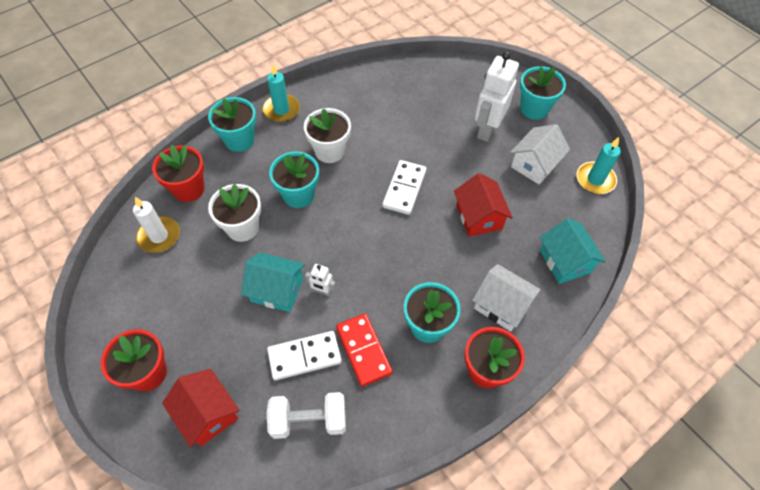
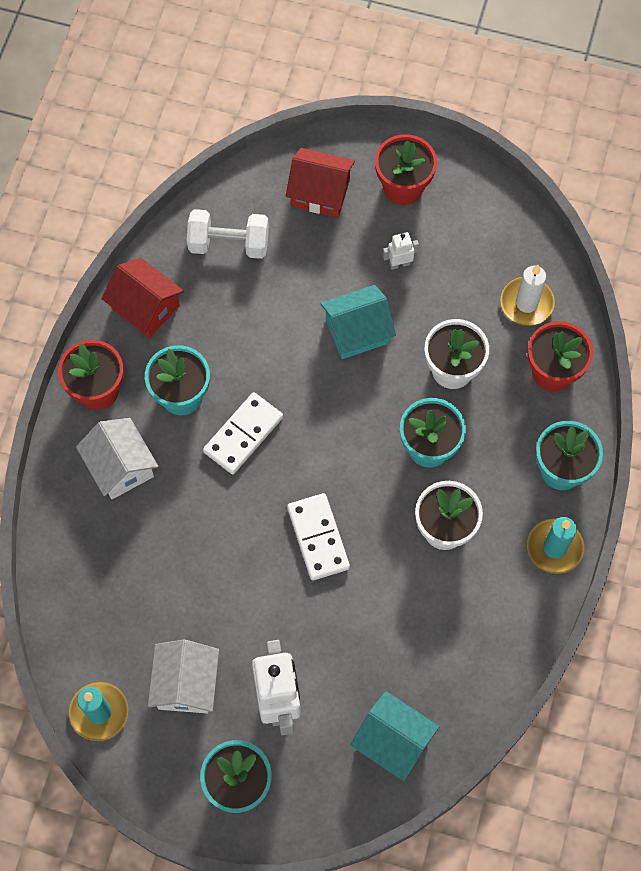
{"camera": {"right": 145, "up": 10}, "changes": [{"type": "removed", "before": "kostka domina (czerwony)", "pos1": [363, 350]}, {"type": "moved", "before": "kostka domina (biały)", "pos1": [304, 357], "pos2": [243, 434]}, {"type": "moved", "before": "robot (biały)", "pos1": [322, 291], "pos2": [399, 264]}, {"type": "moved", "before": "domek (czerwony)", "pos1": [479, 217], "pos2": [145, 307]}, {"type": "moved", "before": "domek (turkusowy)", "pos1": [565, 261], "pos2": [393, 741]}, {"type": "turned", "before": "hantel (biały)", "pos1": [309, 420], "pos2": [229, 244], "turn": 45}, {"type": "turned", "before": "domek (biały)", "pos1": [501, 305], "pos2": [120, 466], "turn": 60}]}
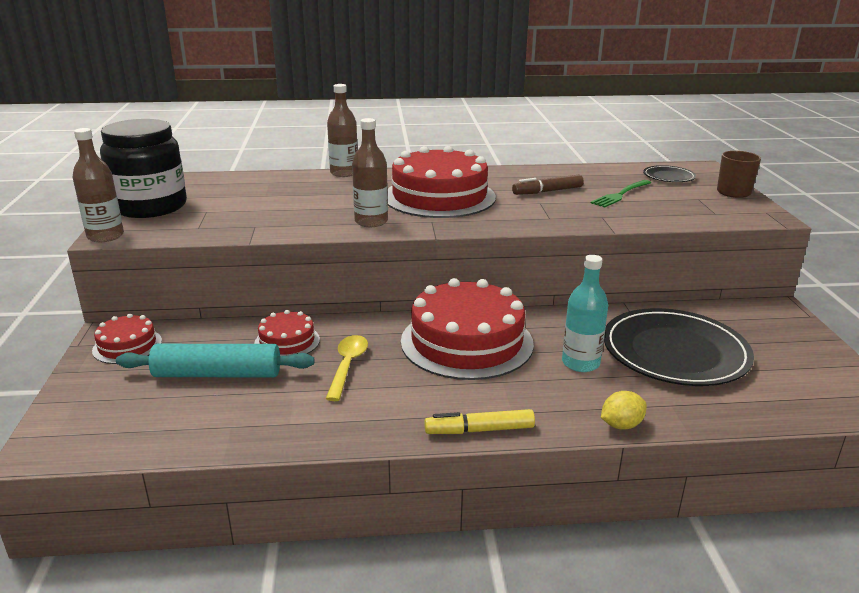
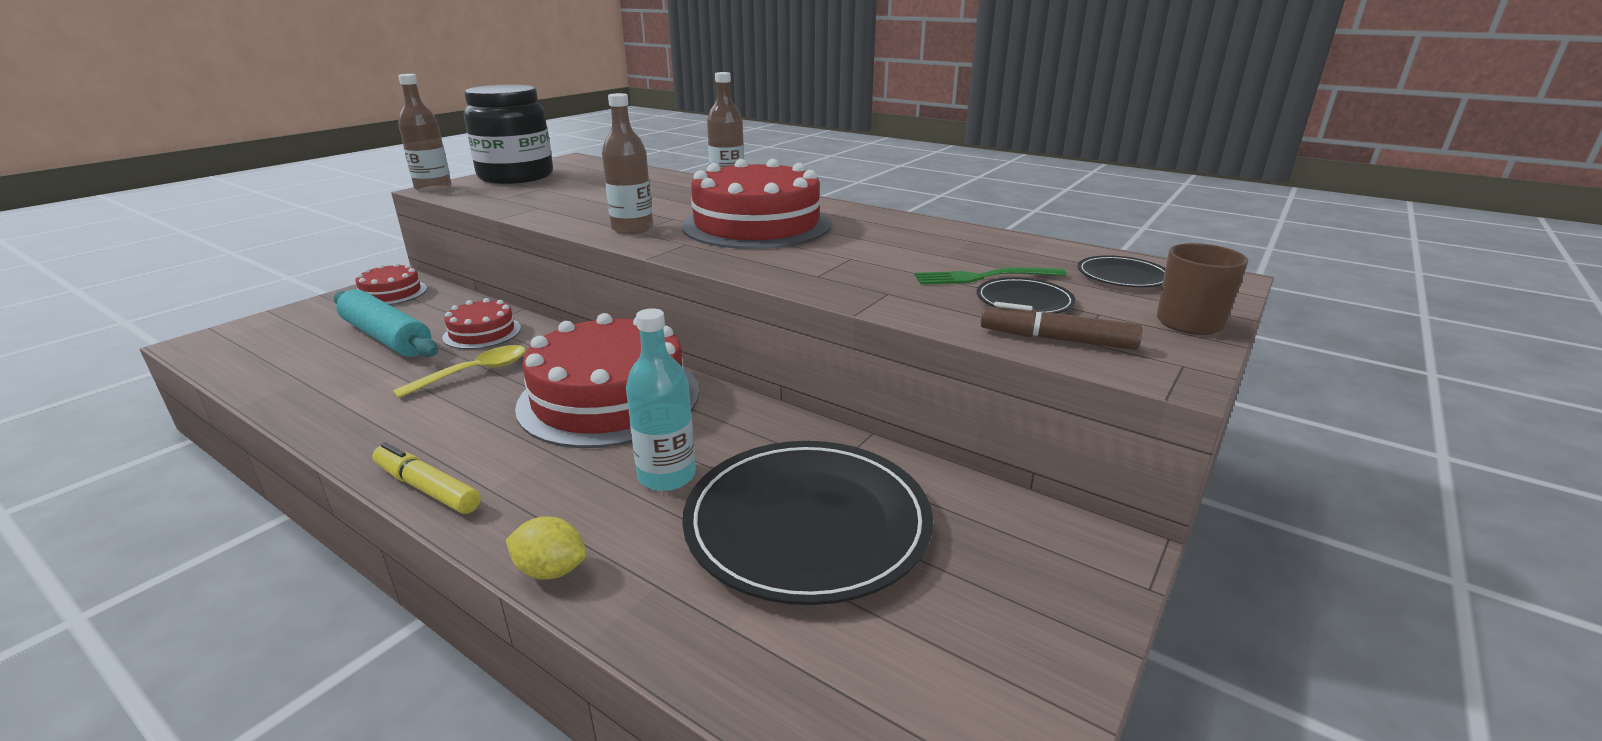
{"camera": {"right": 40, "up": 0}, "changes": [{"type": "added", "after": "talerz (czarny)", "pos2": [1024, 301]}, {"type": "moved", "before": "flamaster (brązowy)", "pos1": [547, 191], "pos2": [1057, 339]}]}
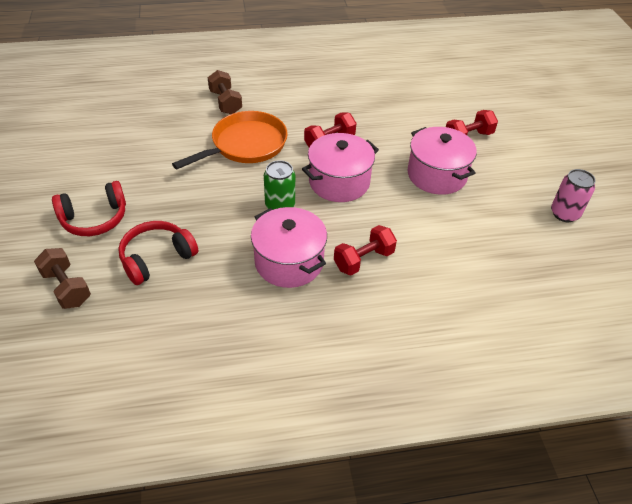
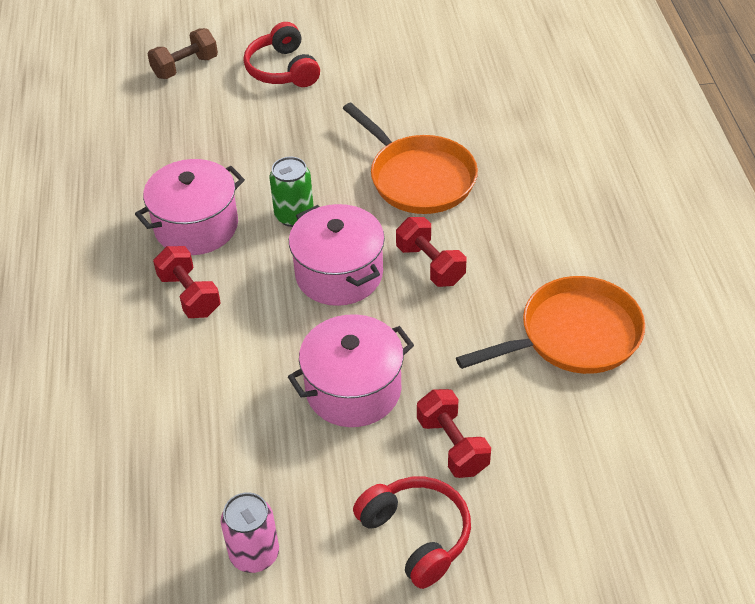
{"camera": {"right": 95, "up": 0}, "changes": [{"type": "removed", "before": "hantel (brązowy)", "pos1": [225, 102]}, {"type": "added", "after": "patelnia (pomarańczowy)", "pos2": [573, 336]}, {"type": "moved", "before": "słuchawki (czerwony)", "pos1": [157, 258], "pos2": [416, 535]}]}
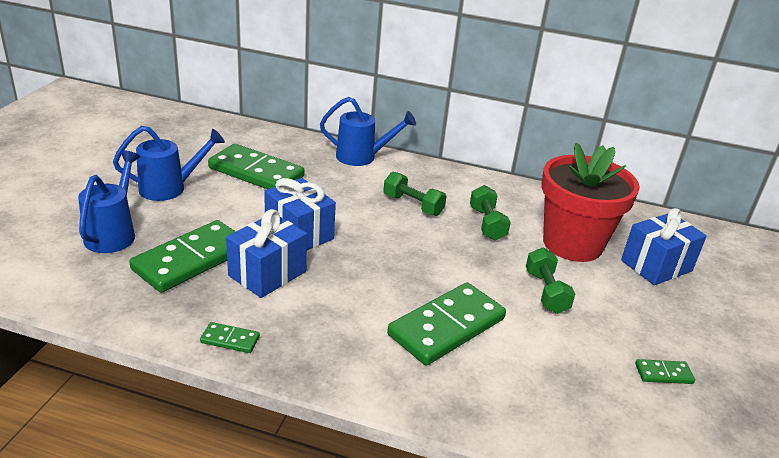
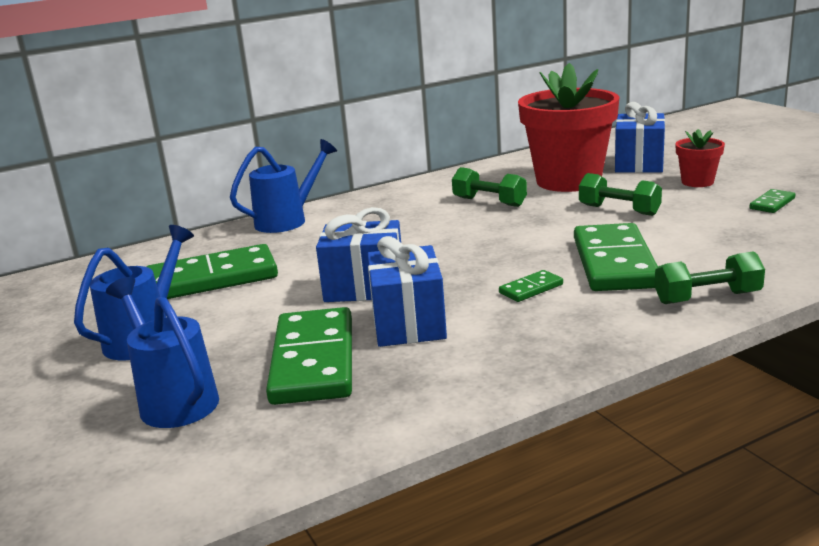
{"camera": {"right": -40, "up": -10}, "changes": [{"type": "added", "after": "doniczka (czerwony)", "pos2": [697, 182]}, {"type": "moved", "before": "kostka domina (zielony)", "pos1": [230, 340], "pos2": [531, 289]}, {"type": "moved", "before": "hantel (zielony)", "pos1": [413, 205], "pos2": [707, 298]}]}
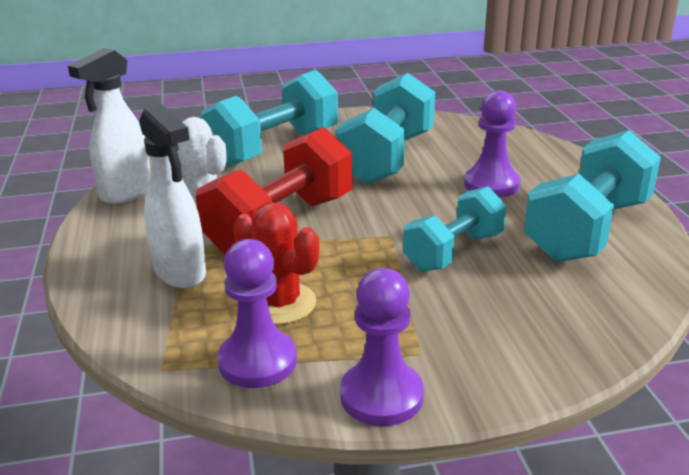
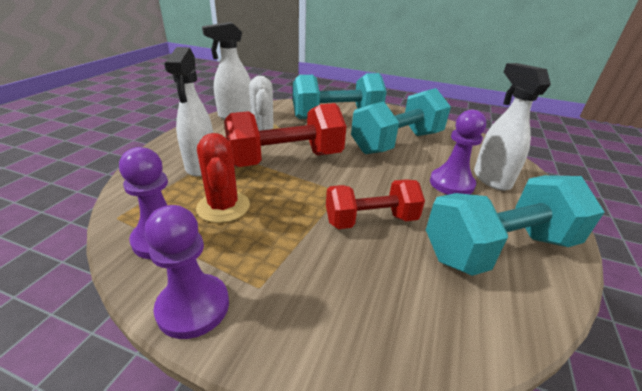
{"camera": {"right": 30, "up": 5}, "changes": [{"type": "added", "after": "spryskiwacz (biały)", "pos2": [491, 179]}, {"type": "recoloured", "before": "hantel (turkusowy)", "after": "hantel (czerwony)", "pos1": [453, 252], "pos2": [371, 220]}]}
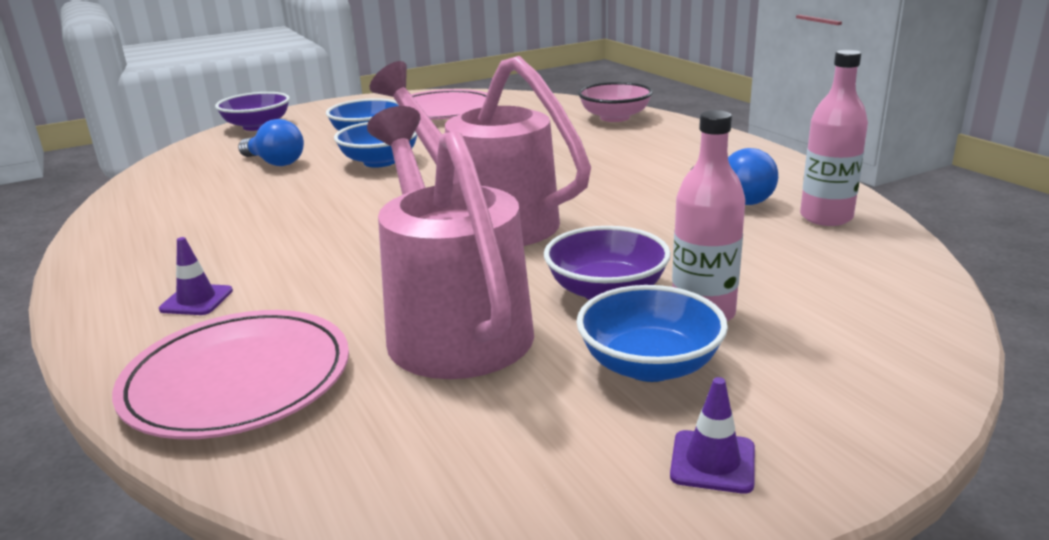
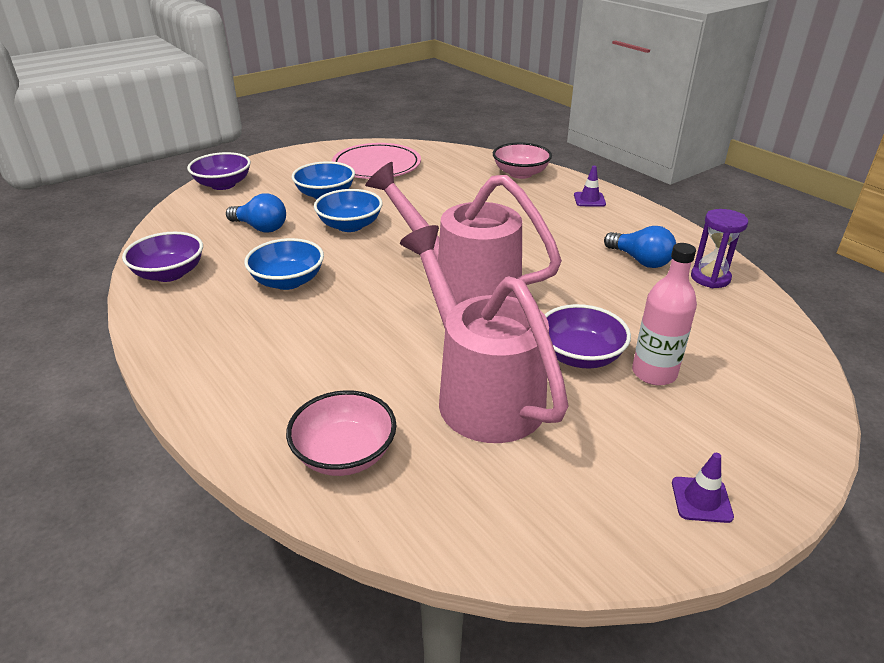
{"camera": {"right": -10, "up": 10}, "changes": [{"type": "added", "after": "miska (fioletowy)", "pos2": [169, 273]}, {"type": "moved", "before": "pachołek (fioletowy)", "pos1": [196, 300], "pos2": [589, 200]}, {"type": "moved", "before": "miska (niebieski)", "pos1": [649, 365], "pos2": [288, 281]}, {"type": "replaced", "before": "talerz (różowy)", "after": "miska (różowy)", "pos1": [238, 380], "pos2": [344, 454]}, {"type": "replaced", "before": "butelka (różowy)", "after": "klepsydra (fioletowy)", "pos1": [826, 217], "pos2": [710, 278]}]}
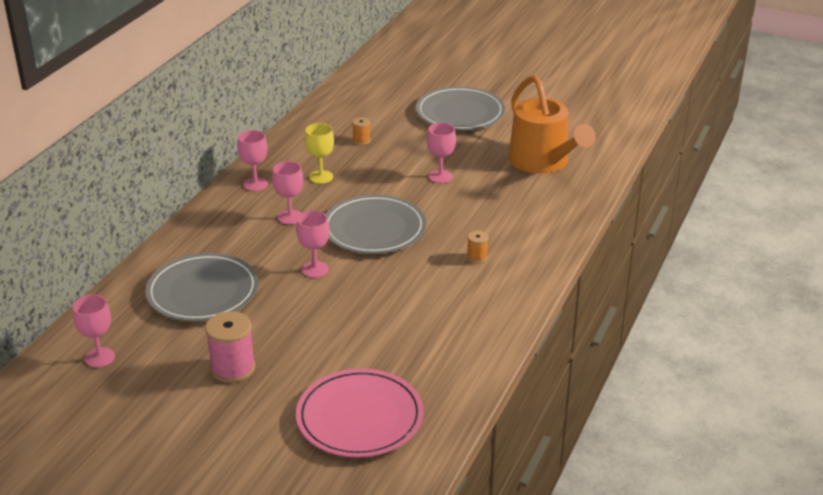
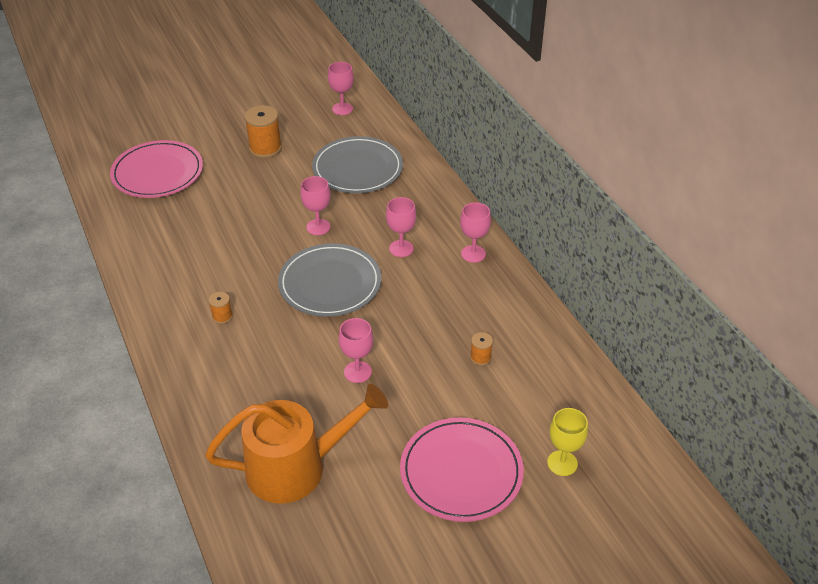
{"camera": {"right": 130, "up": 10}, "changes": [{"type": "moved", "before": "kielich (żółty)", "pos1": [321, 177], "pos2": [562, 463]}, {"type": "recoloured", "before": "szpulka (różowy)", "after": "szpulka (pomarańczowy)", "pos1": [233, 368], "pos2": [265, 148]}, {"type": "recoloured", "before": "talerz (szary)", "after": "talerz (różowy)", "pos1": [460, 113], "pos2": [461, 472]}, {"type": "turned", "before": "konewka (pomarańczowy)", "pos1": [542, 162], "pos2": [295, 467], "turn": 150}]}
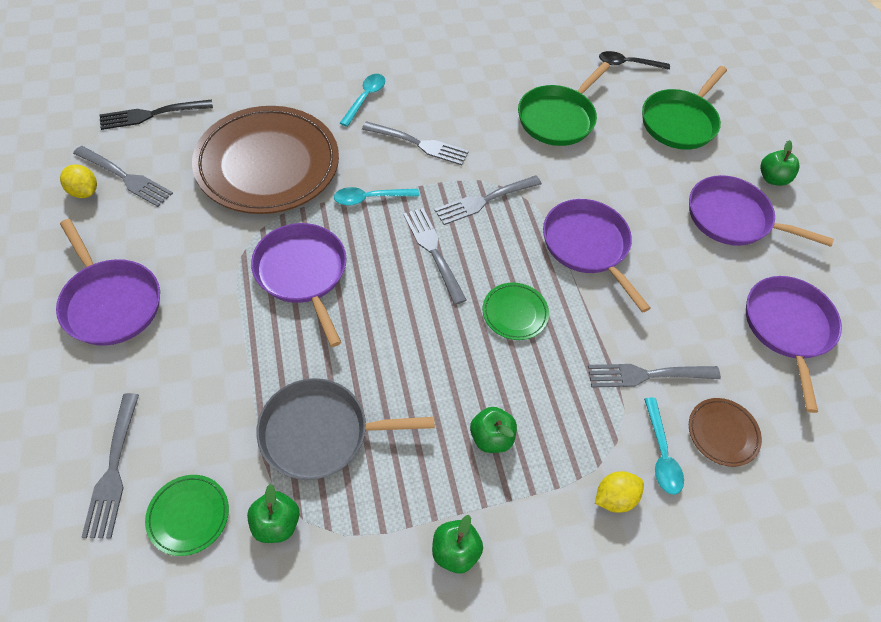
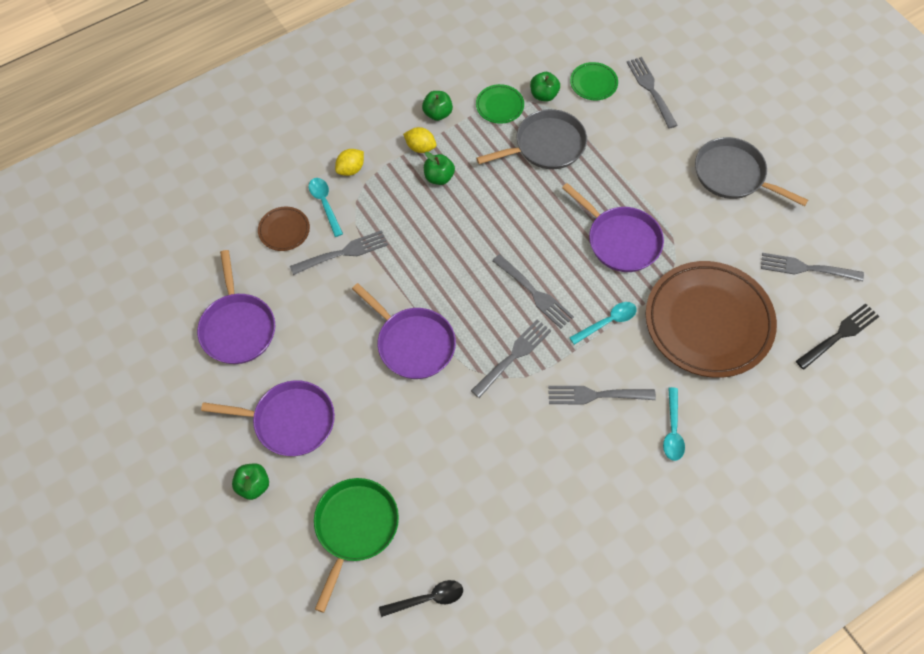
{"camera": {"right": 165, "up": 5}, "changes": [{"type": "removed", "before": "patelnia (zielony)", "pos1": [558, 118]}, {"type": "moved", "before": "cytryna (żółty)", "pos1": [84, 192], "pos2": [420, 147]}, {"type": "moved", "before": "talerz (zielony)", "pos1": [515, 313], "pos2": [499, 106]}, {"type": "recoloured", "before": "patelnia (fioletowy)", "after": "patelnia (szary)", "pos1": [111, 302], "pos2": [733, 175]}]}
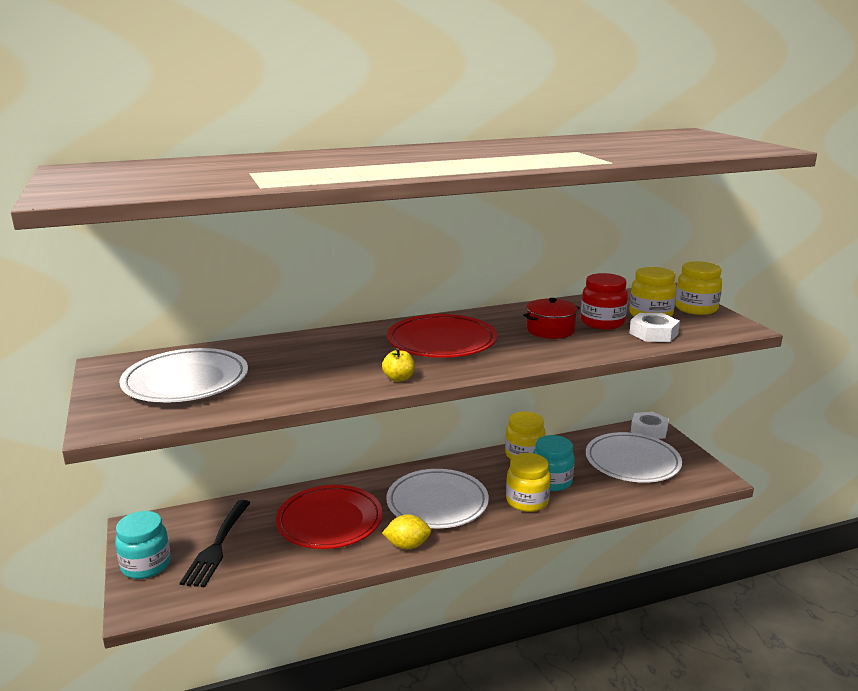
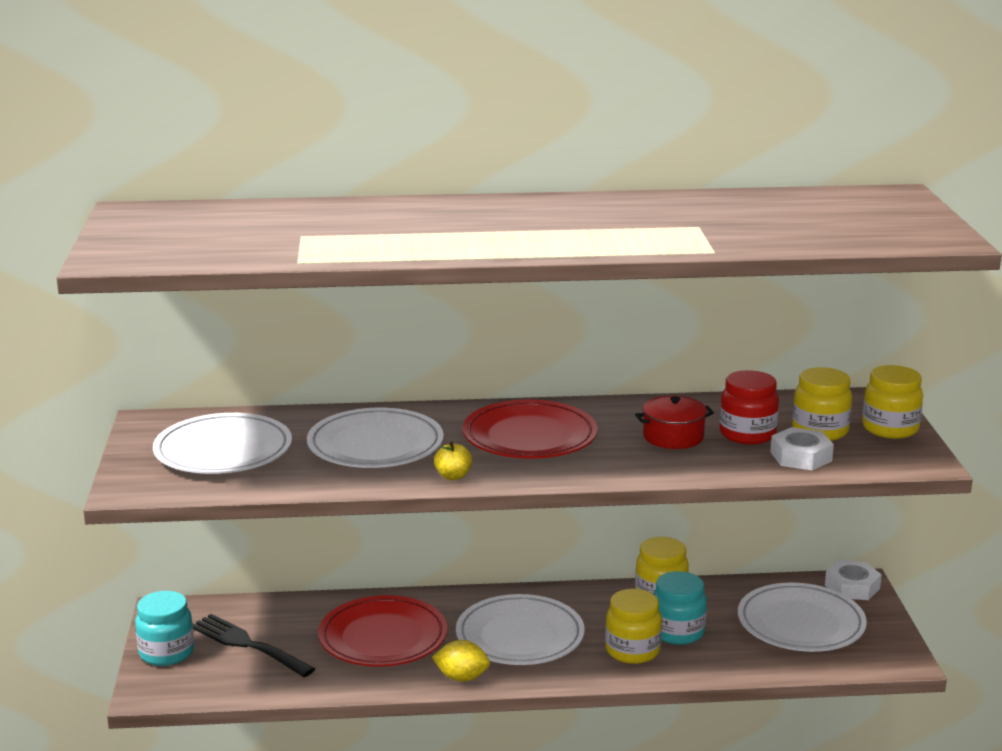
{"camera": {"right": 15, "up": 0}, "changes": [{"type": "added", "after": "talerz (biały)", "pos2": [375, 445]}, {"type": "turned", "before": "widelec (czarny)", "pos1": [217, 546], "pos2": [248, 645], "turn": 105}]}
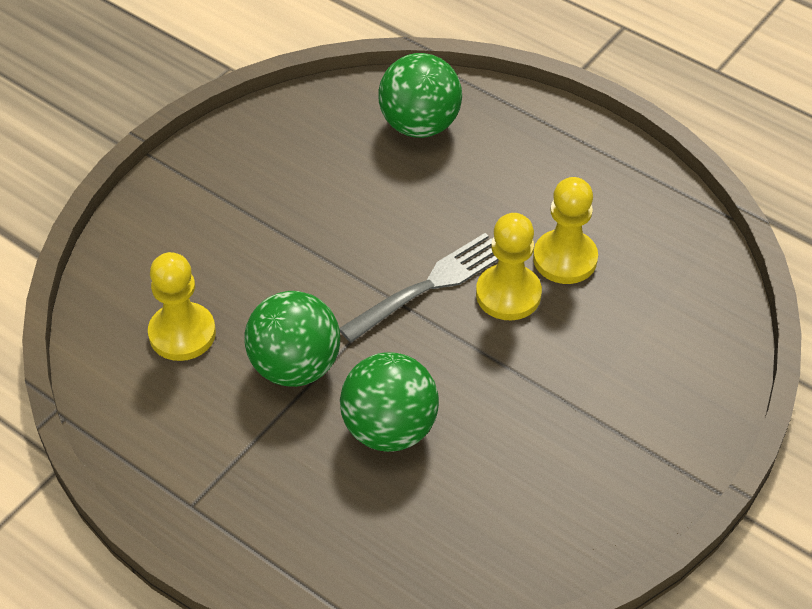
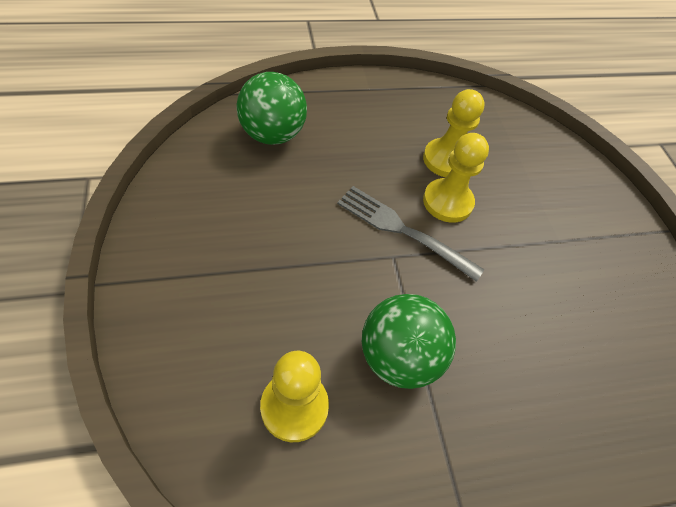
{"camera": {"right": -55, "up": 5}, "changes": [{"type": "removed", "before": "piłka (zielony)", "pos1": [389, 429]}, {"type": "turned", "before": "widelec (szary)", "pos1": [429, 285], "pos2": [403, 230], "turn": -60}]}
